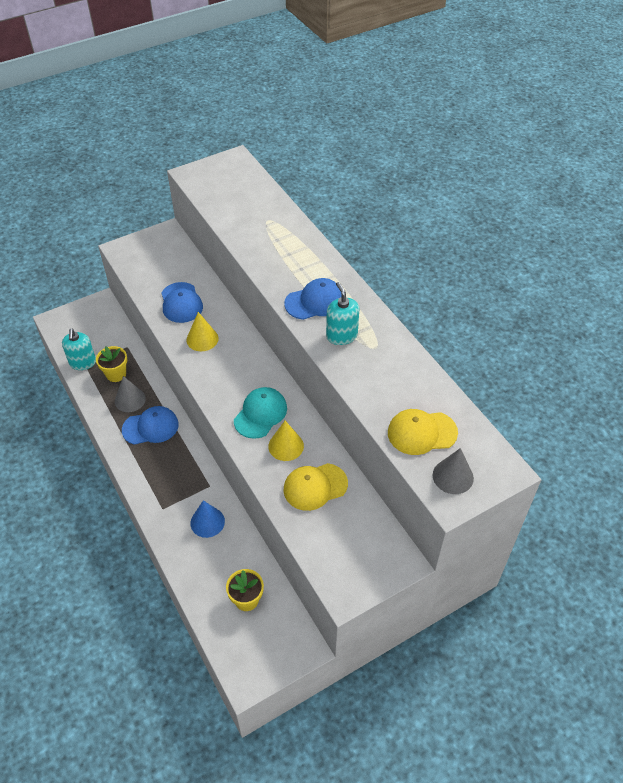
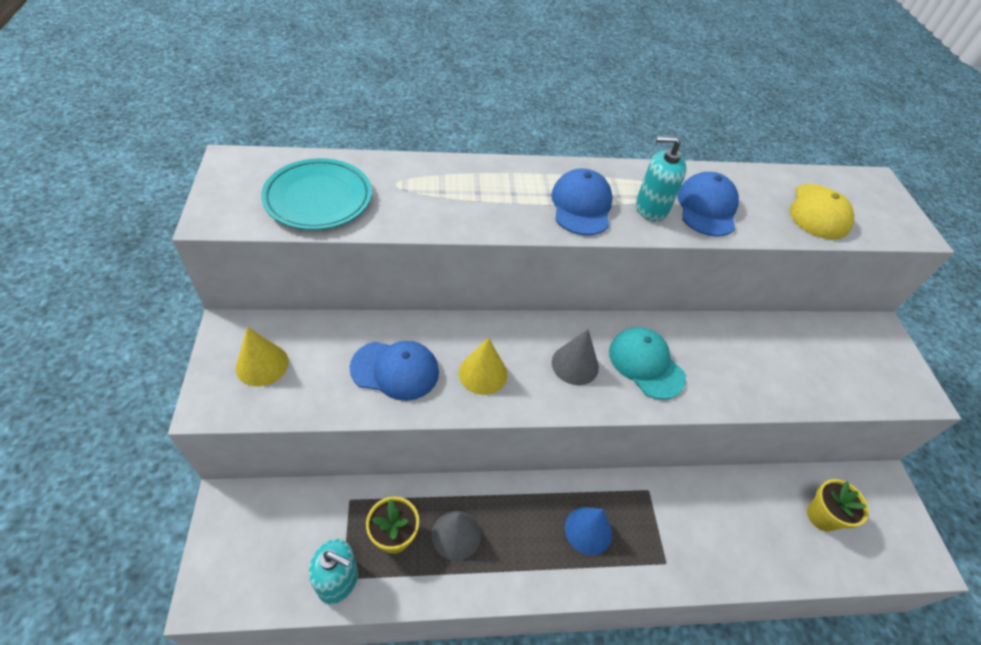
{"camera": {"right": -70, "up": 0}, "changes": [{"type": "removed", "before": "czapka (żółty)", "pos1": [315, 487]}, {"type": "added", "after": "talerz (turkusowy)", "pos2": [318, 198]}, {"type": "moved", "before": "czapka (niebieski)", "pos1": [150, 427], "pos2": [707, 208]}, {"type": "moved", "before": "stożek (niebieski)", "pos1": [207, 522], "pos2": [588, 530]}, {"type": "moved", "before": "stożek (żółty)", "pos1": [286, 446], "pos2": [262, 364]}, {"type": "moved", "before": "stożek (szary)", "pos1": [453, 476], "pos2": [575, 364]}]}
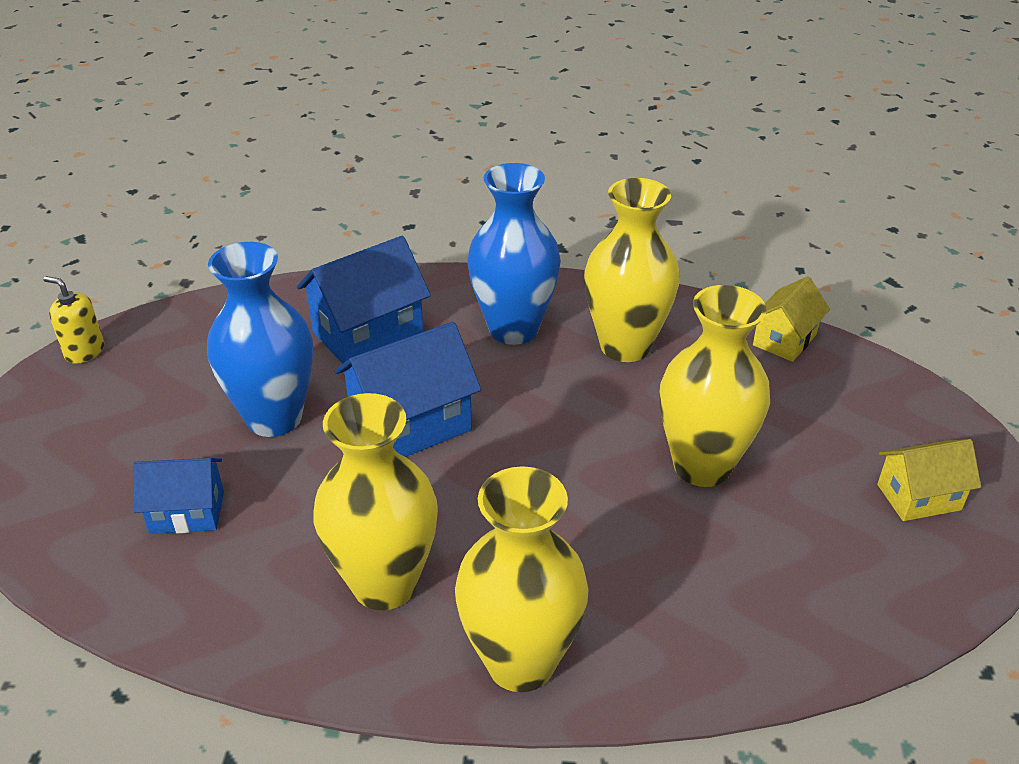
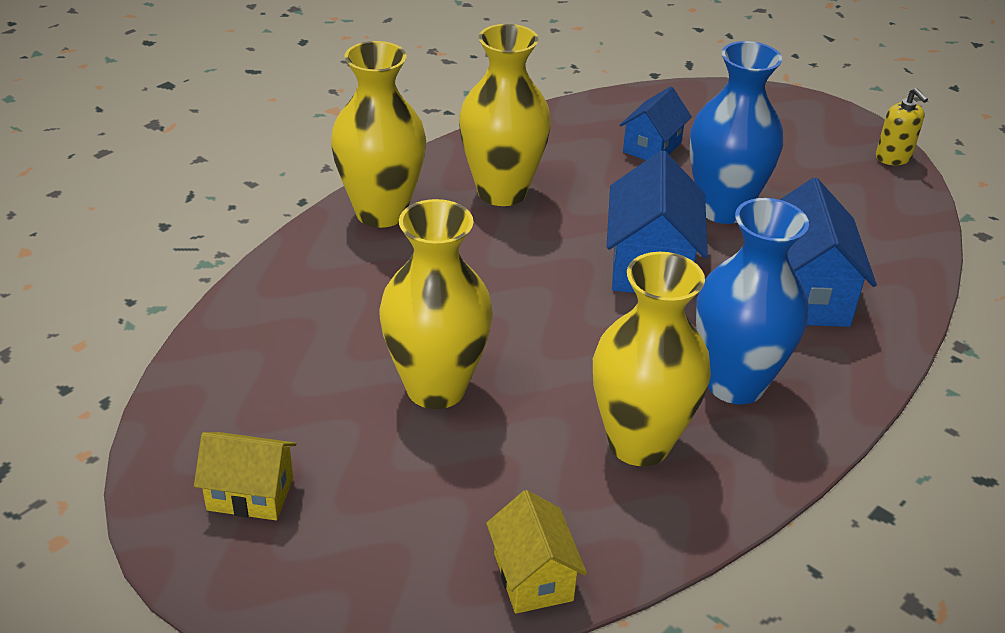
{"camera": {"right": 125, "up": 0}, "changes": [{"type": "turned", "before": "dozownik mydła (żółty)", "pos1": [84, 351], "pos2": [893, 157], "turn": 90}, {"type": "turned", "before": "domek (żółty)", "pos1": [918, 497], "pos2": [250, 494], "turn": 75}]}
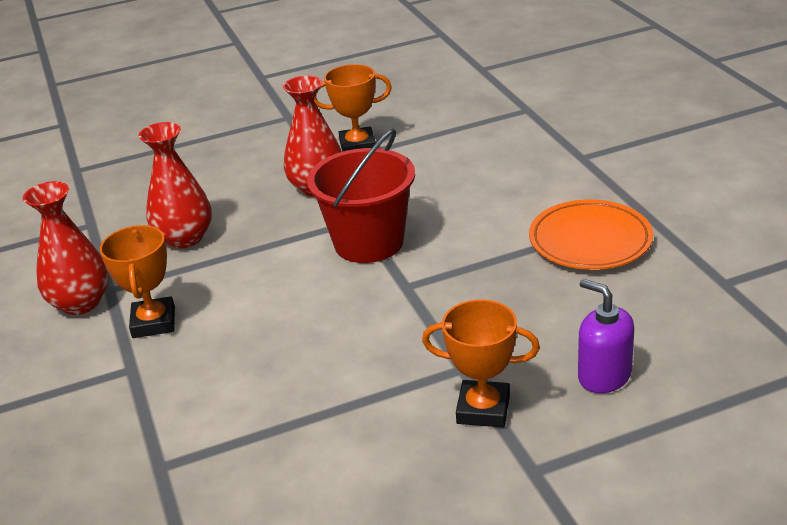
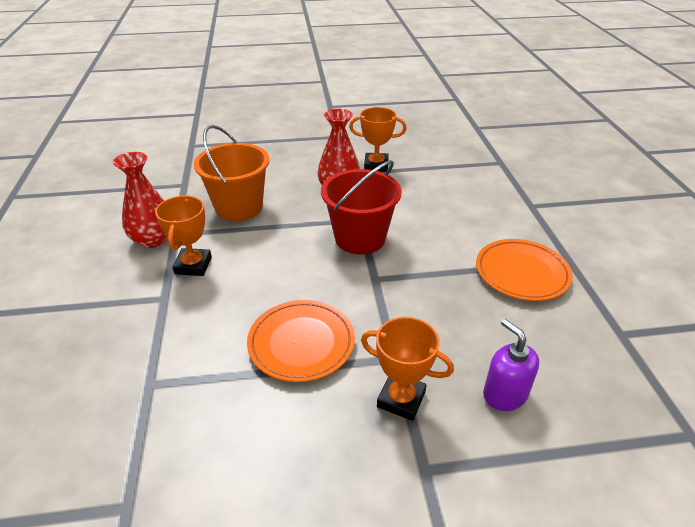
{"camera": {"right": 10, "up": 5}, "changes": [{"type": "added", "after": "talerz (pomarańczowy)", "pos2": [301, 343]}, {"type": "replaced", "before": "wazon (czerwony)", "after": "wiadro (pomarańczowy)", "pos1": [185, 238], "pos2": [239, 207]}]}
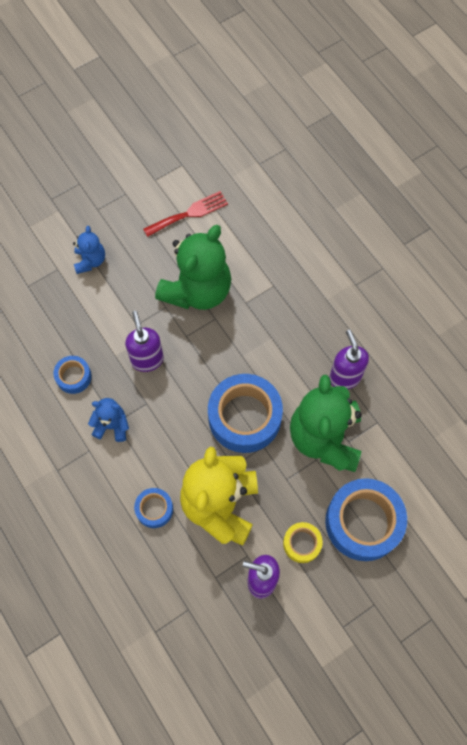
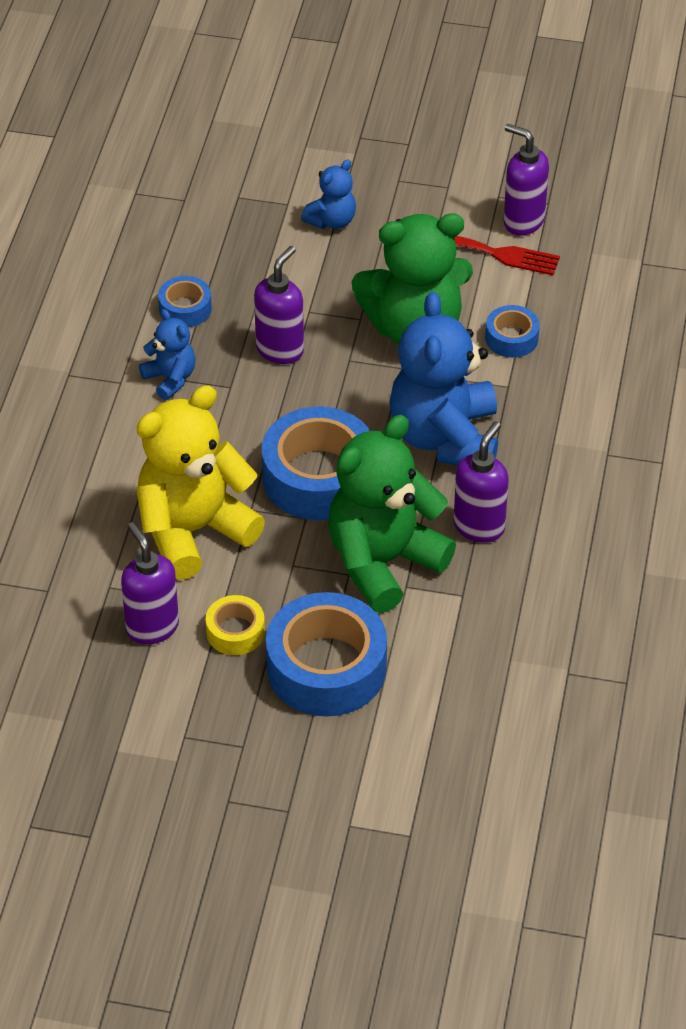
{"camera": {"right": 45, "up": -20}, "changes": [{"type": "added", "after": "miś (niebieski)", "pos2": [445, 437]}, {"type": "added", "after": "dozownik mydła (fioletowy)", "pos2": [523, 221]}, {"type": "moved", "before": "taśma klejąca (niebieski)", "pos1": [154, 509], "pos2": [511, 338]}]}
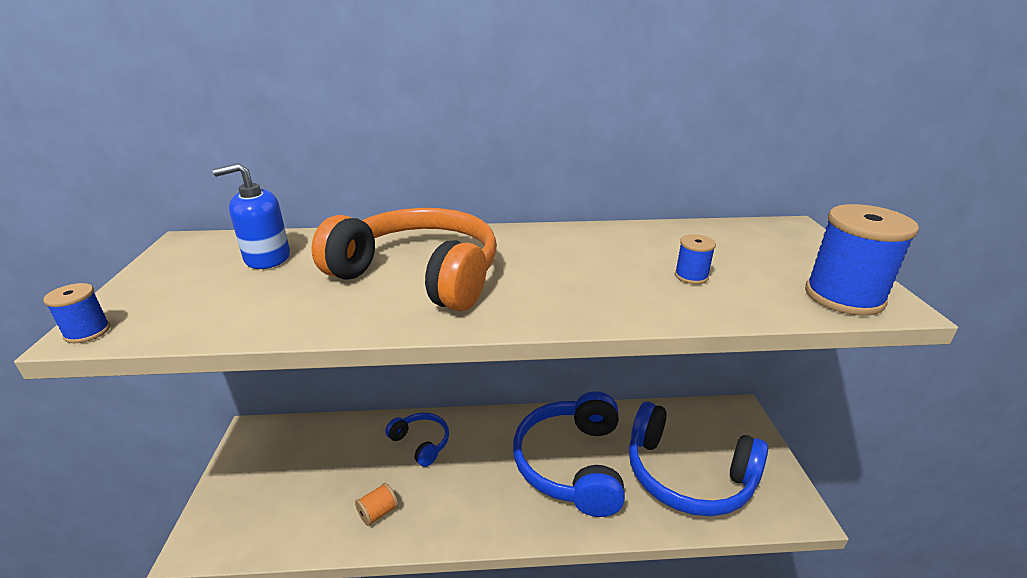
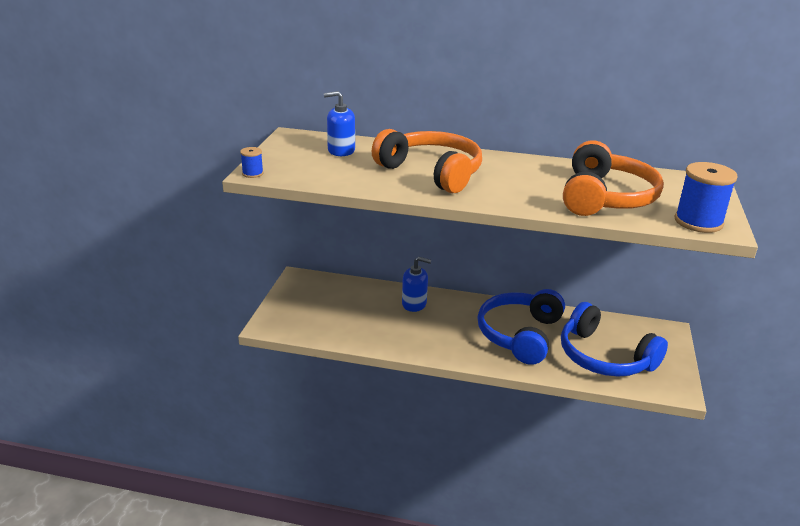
{"camera": {"right": 15, "up": 0}, "changes": [{"type": "removed", "before": "szpulka (pomarańczowy)", "pos1": [378, 512]}, {"type": "replaced", "before": "słuchawki (niebieski)", "after": "dozownik mydła (niebieski)", "pos1": [421, 443], "pos2": [414, 304]}, {"type": "replaced", "before": "szpulka (niebieski)", "after": "słuchawki (pomarańczowy)", "pos1": [691, 276], "pos2": [605, 197]}]}
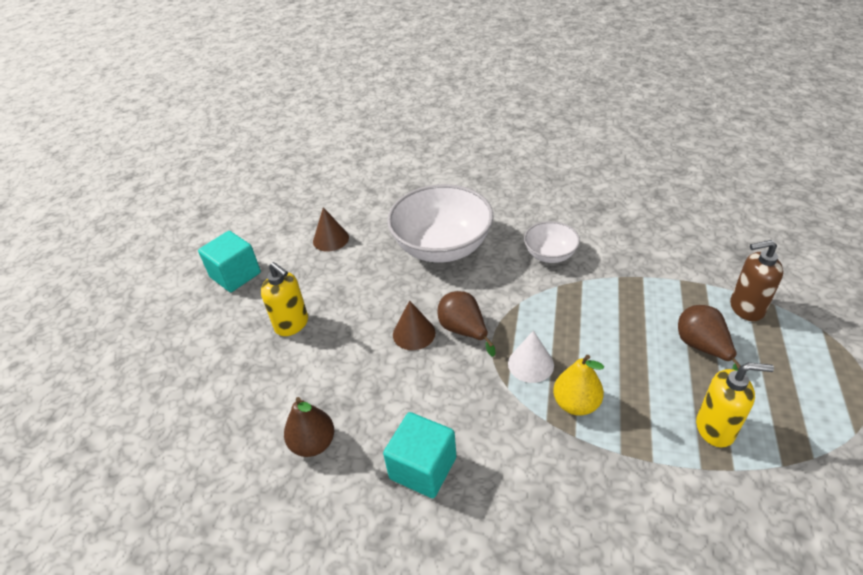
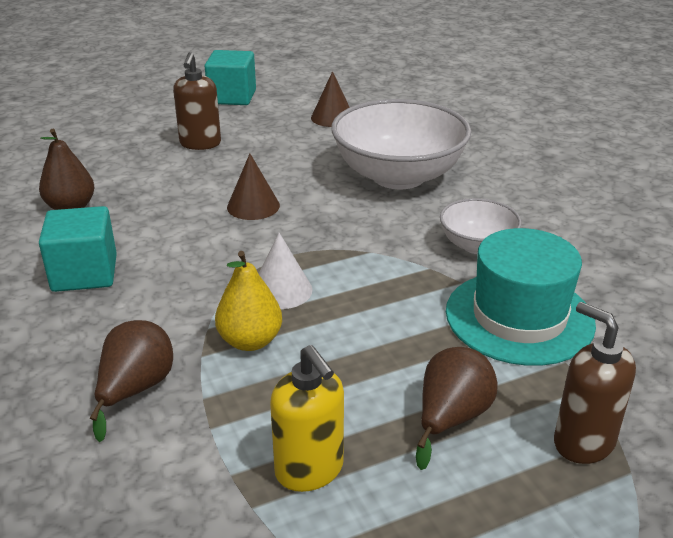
{"camera": {"right": 50, "up": -10}, "changes": [{"type": "added", "after": "kapelusz (turkusowy)", "pos2": [519, 317]}, {"type": "moved", "before": "gruszka (brązowy)", "pos1": [464, 330], "pos2": [135, 390]}, {"type": "recoloured", "before": "dozownik mydła (żółty)", "after": "dozownik mydła (brązowy)", "pos1": [292, 324], "pos2": [200, 144]}]}
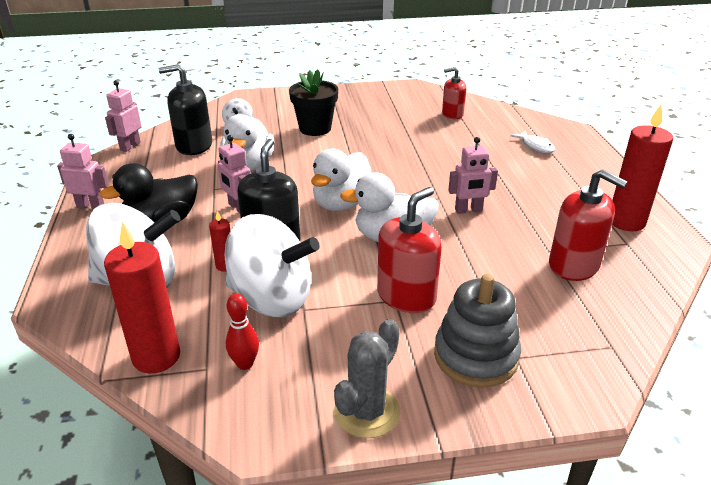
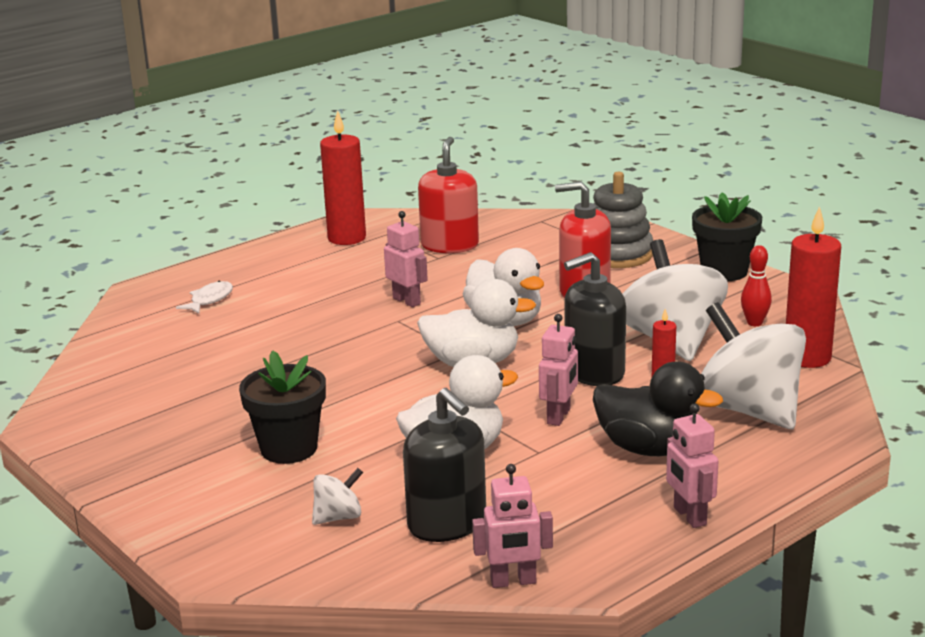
{"camera": {"right": -120, "up": -10}, "changes": [{"type": "removed", "before": "dozownik mydła (czerwony)", "pos1": [452, 114]}, {"type": "replaced", "before": "kaktus (szary)", "after": "doniczka (czarny)", "pos1": [367, 412], "pos2": [724, 272]}]}
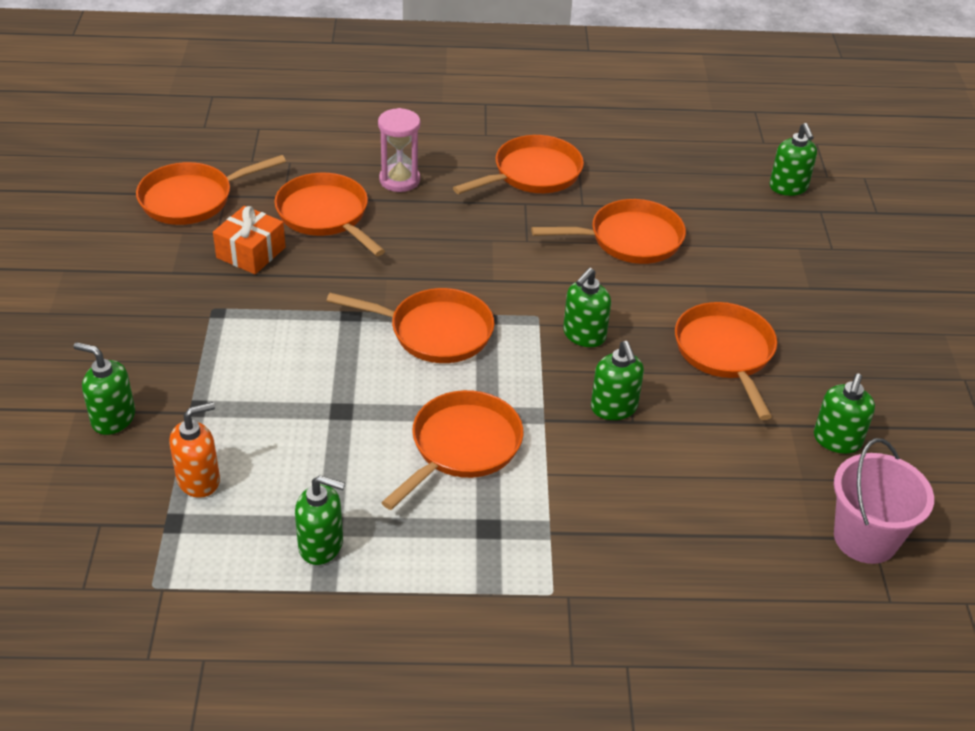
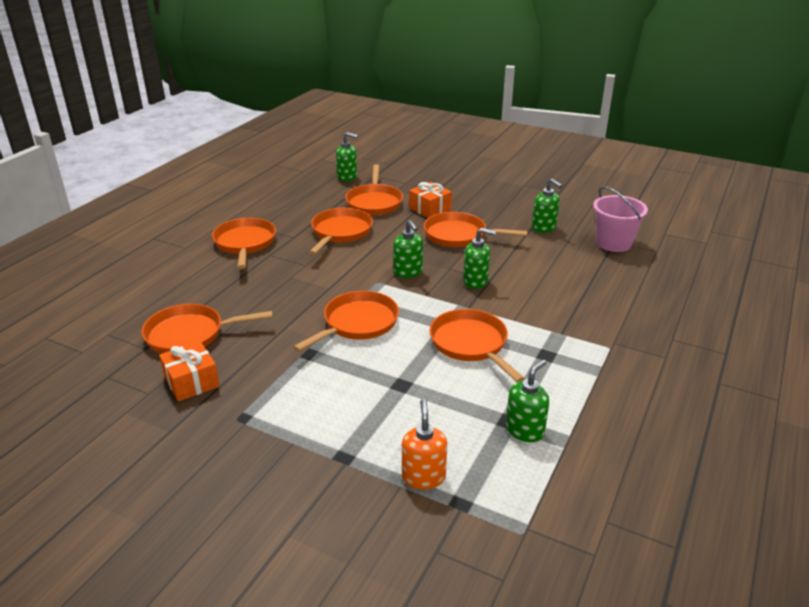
{"camera": {"right": -60, "up": -10}, "changes": [{"type": "removed", "before": "dozownik mydła (zielony)", "pos1": [113, 419]}, {"type": "removed", "before": "klepsydra (różowy)", "pos1": [399, 180]}, {"type": "added", "after": "prezent (pomarańczowy)", "pos2": [430, 209]}, {"type": "moved", "before": "patelnia (pomarańczowy)", "pos1": [192, 199], "pos2": [374, 202]}]}
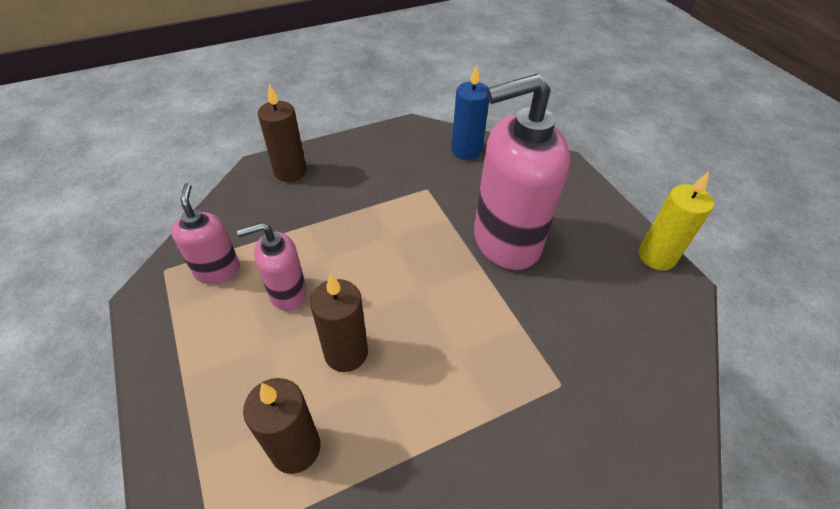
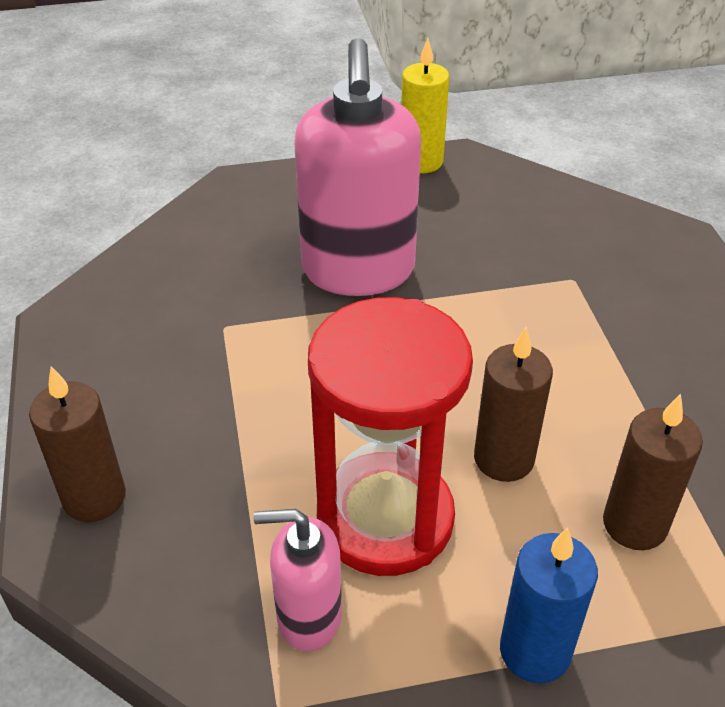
{"camera": {"right": -75, "up": -5}, "changes": [{"type": "moved", "before": "świeca (niebieski)", "pos1": [466, 150], "pos2": [535, 651]}, {"type": "replaced", "before": "dozownik mydła (różowy)", "after": "klepsydra (czerwony)", "pos1": [287, 293], "pos2": [385, 518]}]}
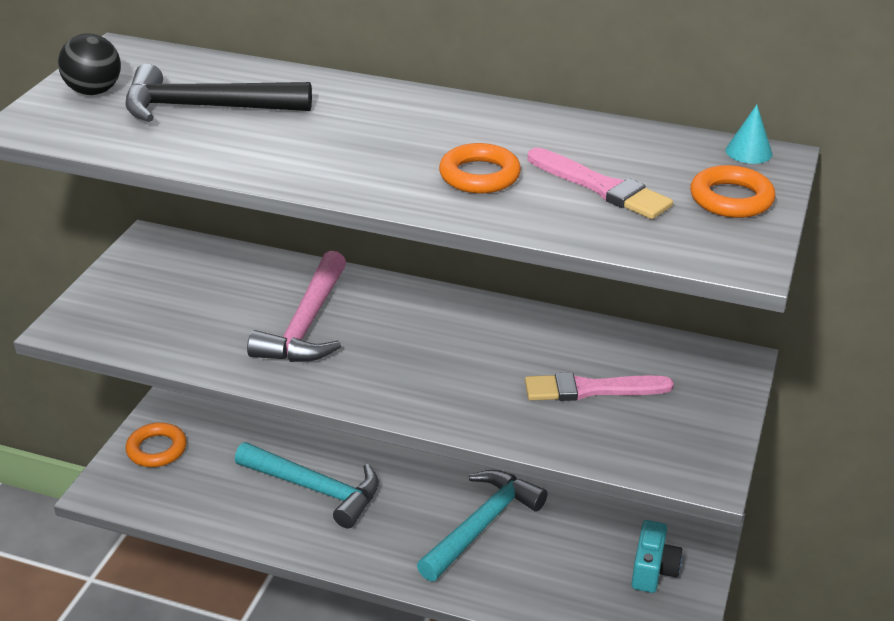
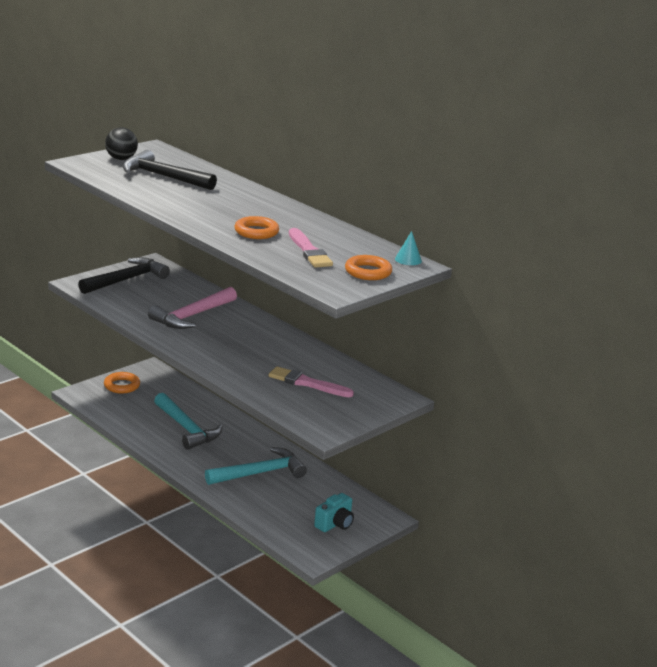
{"camera": {"right": 25, "up": -10}, "changes": [{"type": "added", "after": "młotek (czarny)", "pos2": [126, 280]}]}
